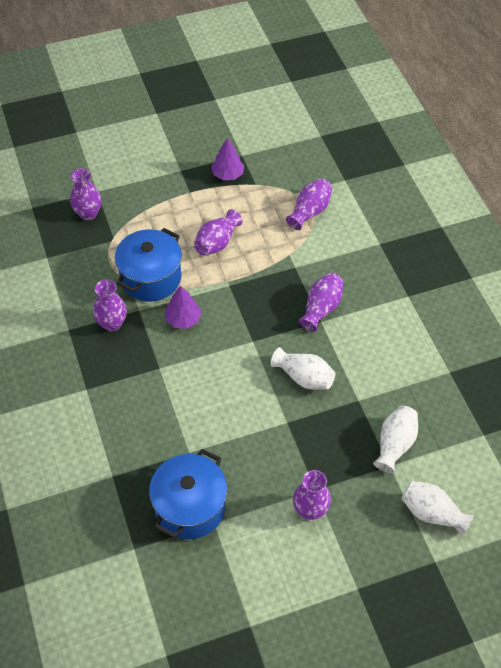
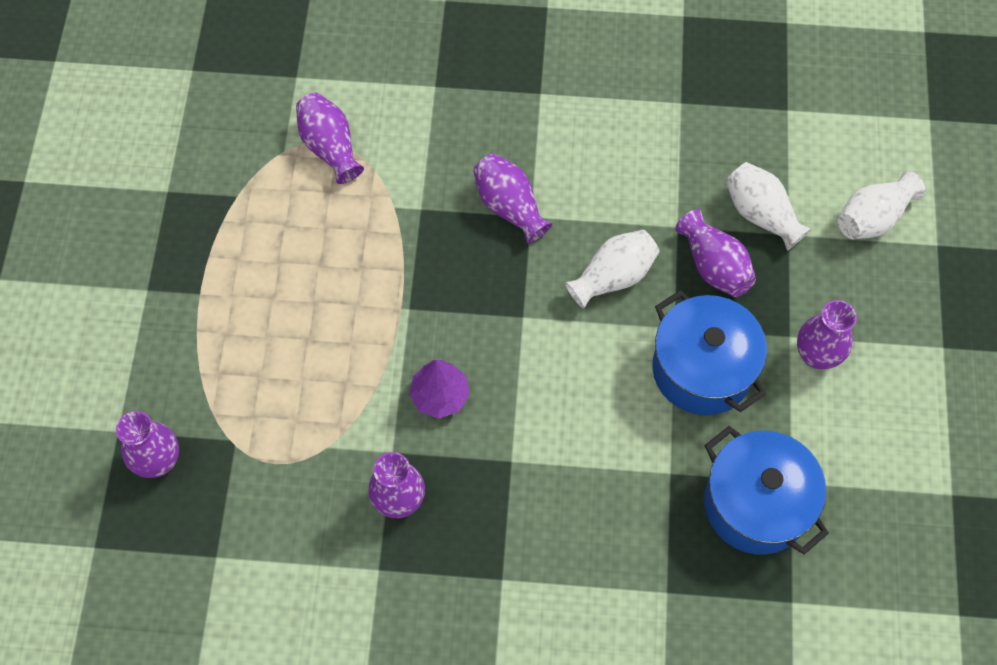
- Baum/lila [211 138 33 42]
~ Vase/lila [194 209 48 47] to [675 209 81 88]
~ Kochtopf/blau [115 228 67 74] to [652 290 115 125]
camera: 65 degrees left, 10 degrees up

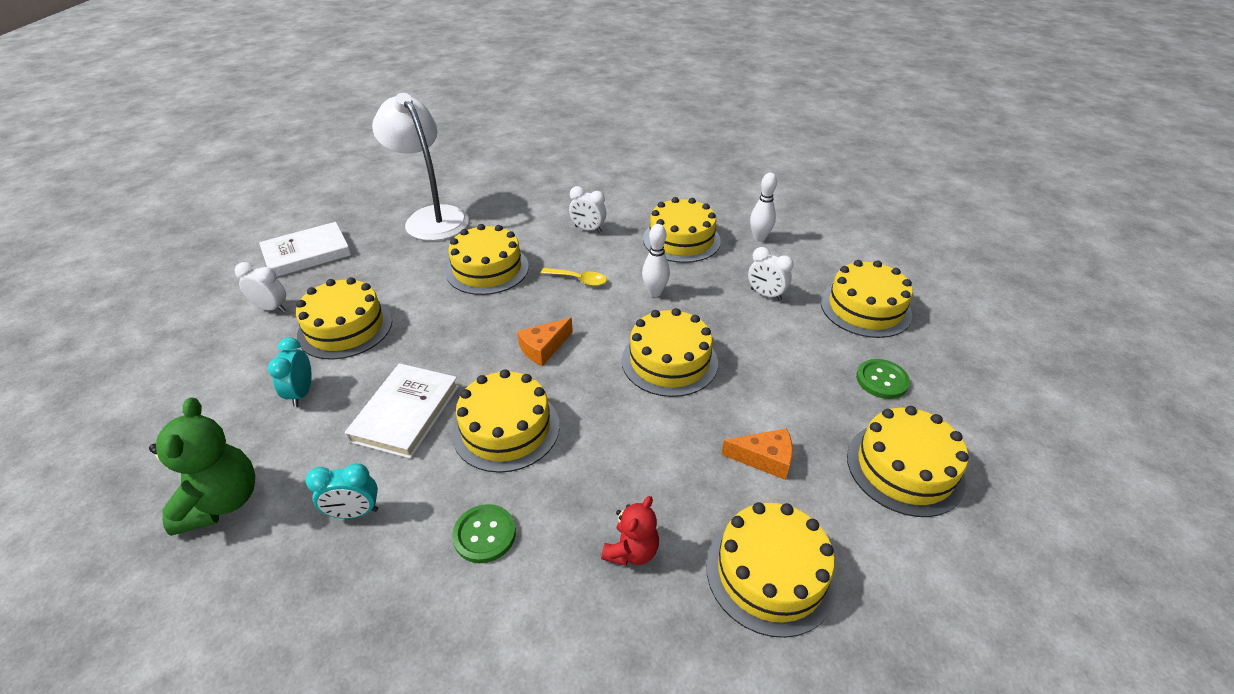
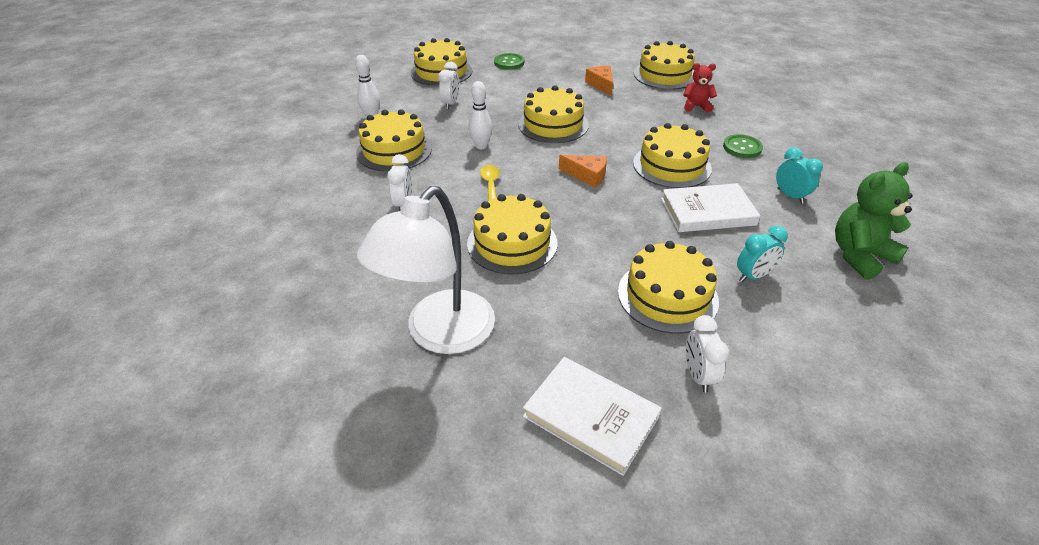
- Kuchen/gelb [847 406 122 111]
camera: 115 degrees left, 0 degrees up

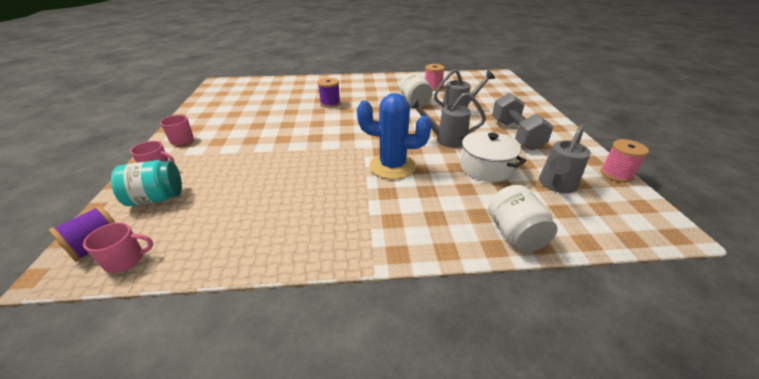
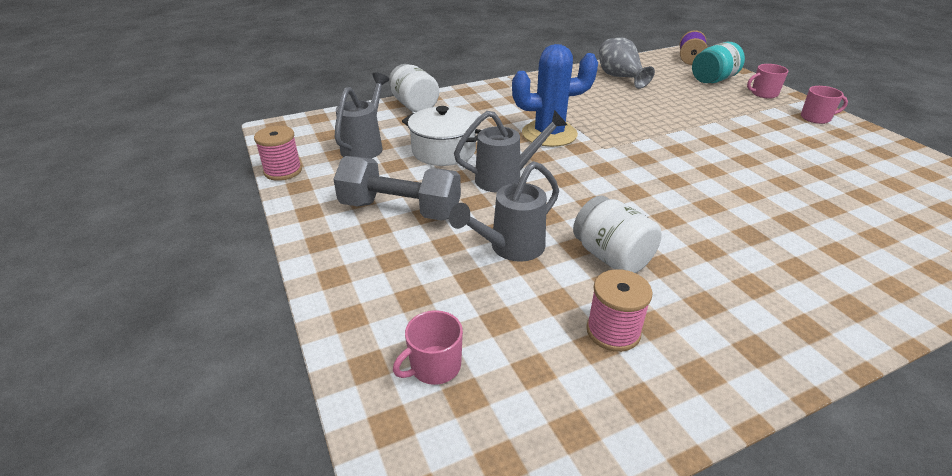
- Garnrolle/lila [318 78 23 30]
~ Hantel/grau [492 93 61 57] = [333 156 128 65] 45 degrees counterclockwise
~ Tasse/rosa [83 222 70 51] to [393 310 70 75]
+ Vase/grau [599 38 56 51]
camera: 160 degrees right, 0 degrees up

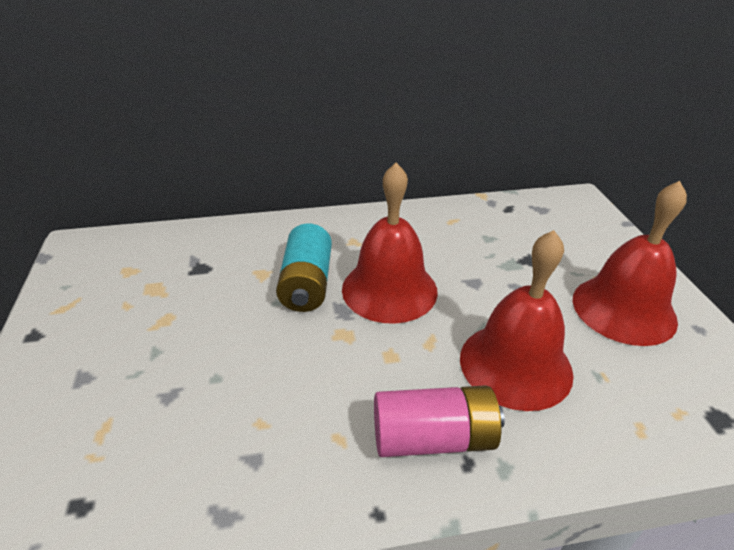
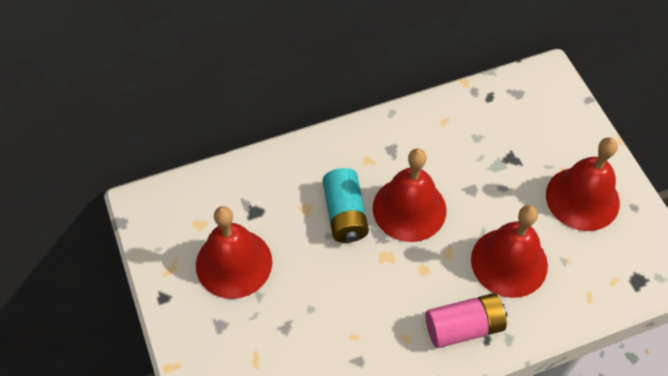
+ Glocke/rot [196 206 76 93]
camera: 10 degrees left, 20 degrees up

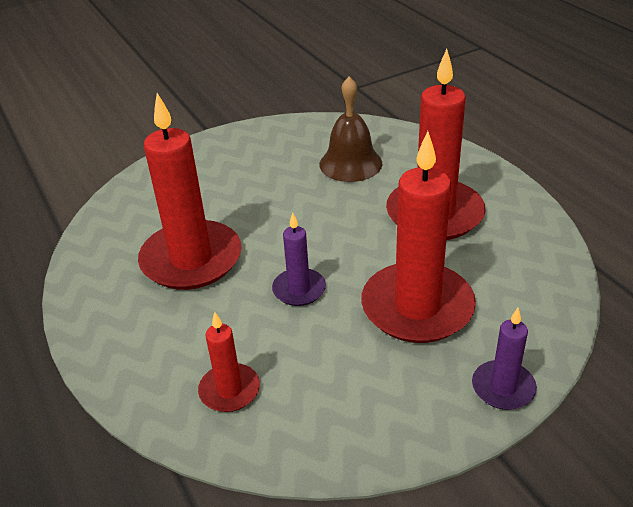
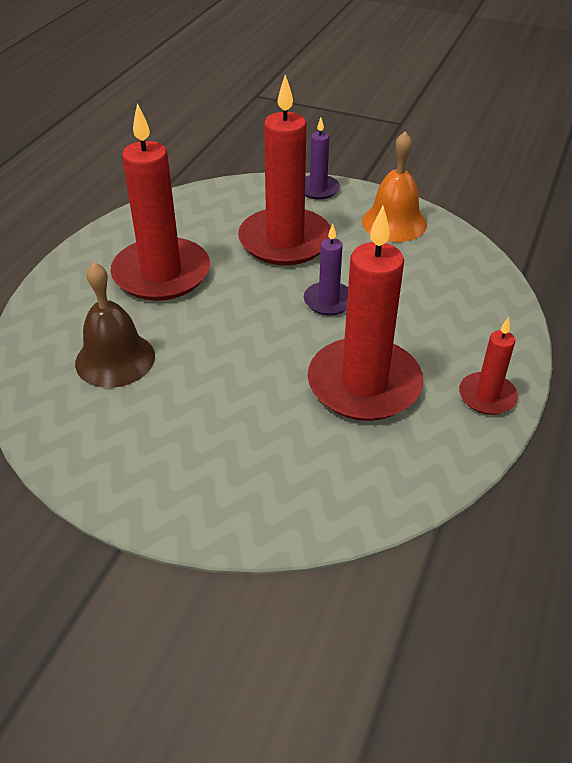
~ Kerze/rot [198 312 62 100] to [459 317 59 98]
+ Glocke/orange [362 131 65 111]
camera: 130 degrees left, 5 degrees up

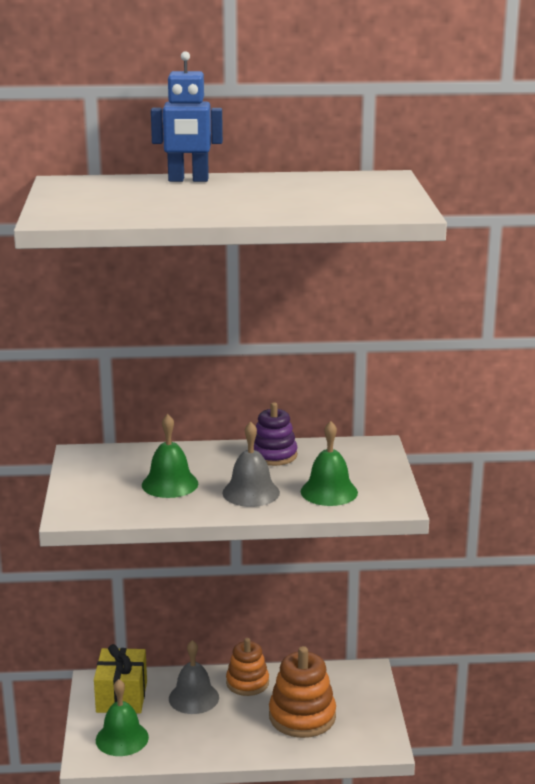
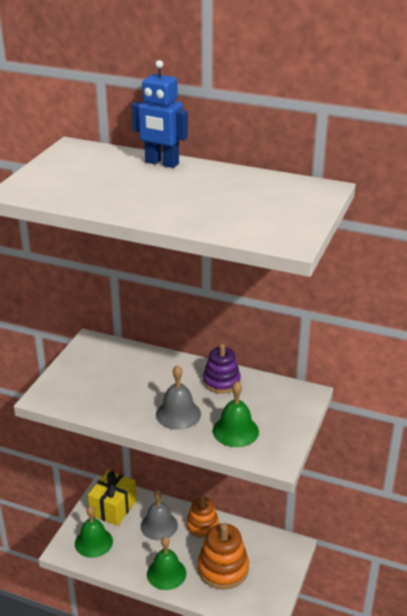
~ Glocke/grün [142 414 56 84] to [147 537 39 53]
camera: 25 degrees right, 10 degrees up

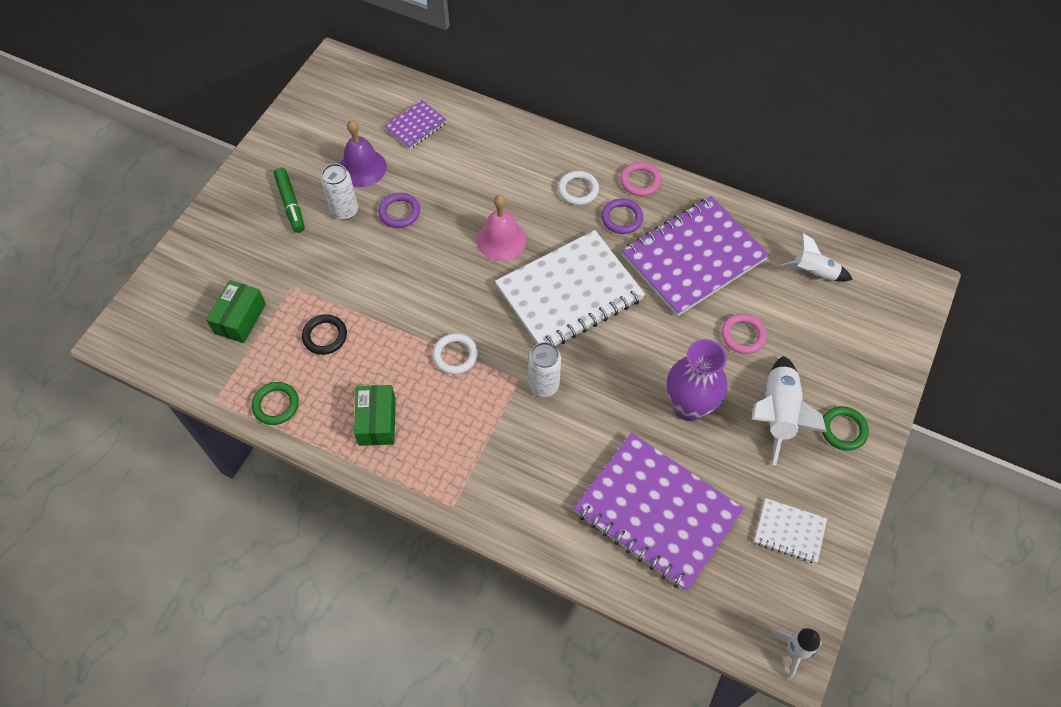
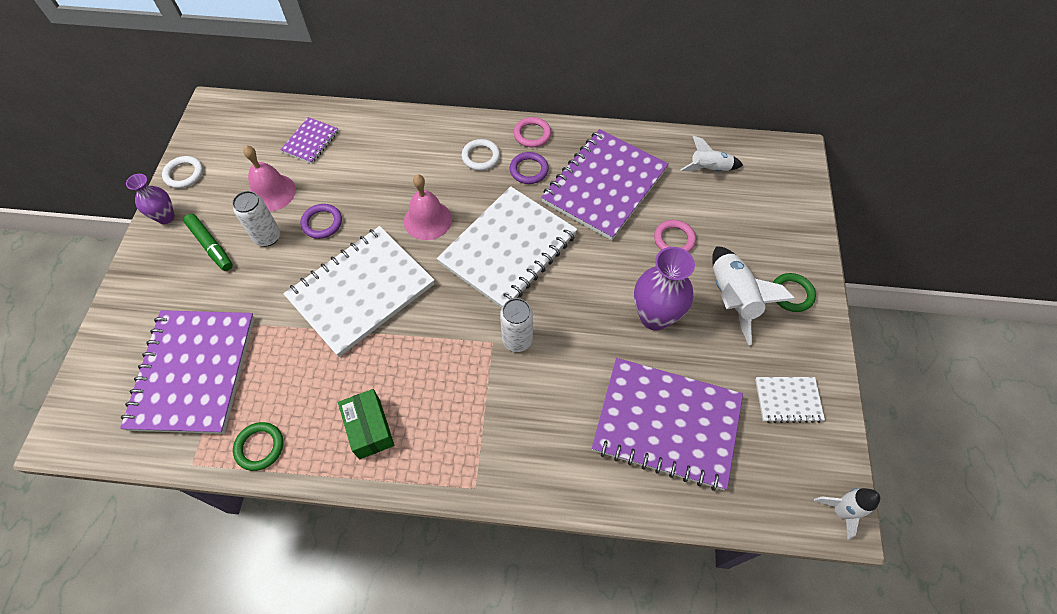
~ Glocke/lila [340 120 47 67] to Glocke/rosa [243 146 53 66]
~ Schachtel/grün [206 280 60 63] to Notizbuch/lila [120 310 135 124]
- Ring/schwarz [302 314 45 41]
~ Ring/weiß [433 333 45 41] to [162 156 41 32]
+ Vase/lila [126 174 49 50]
+ Notizbuch/weiß [283 226 152 131]
camera: 20 degrees left, 0 degrees up

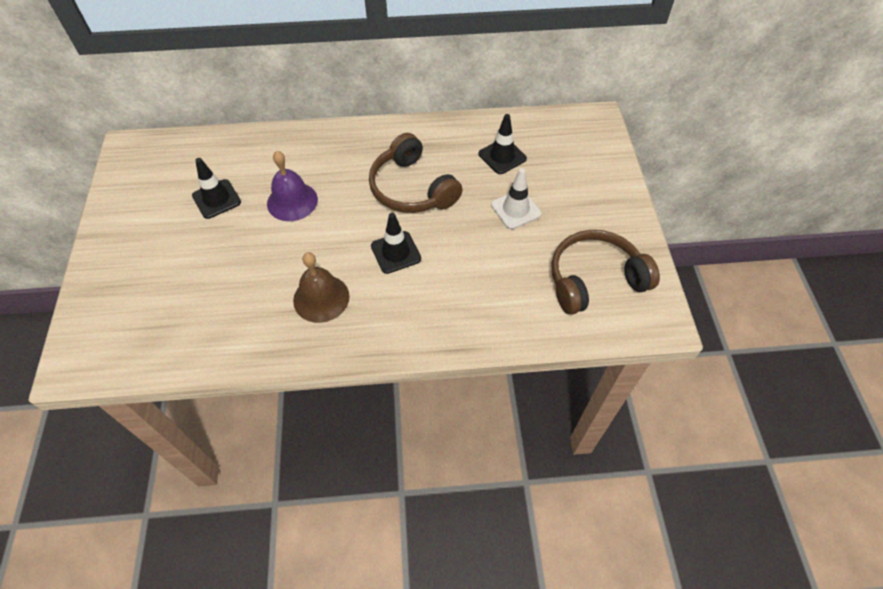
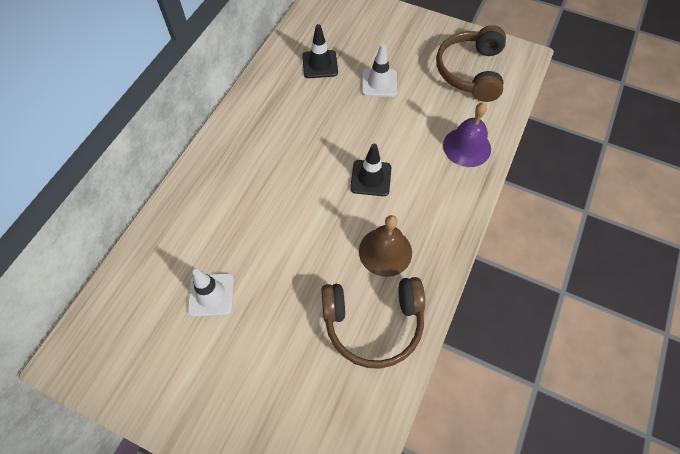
~ Kopfhörer/braun [369 133 93 80] to [321 277 104 92]
~ Glocke/lila [267 151 51 70] to [443 103 48 64]
~ Leitkegel/schwarz [192 158 49 61] to Leitkegel/weiß [188 269 46 48]
camera: 60 degrees left, 5 degrees up

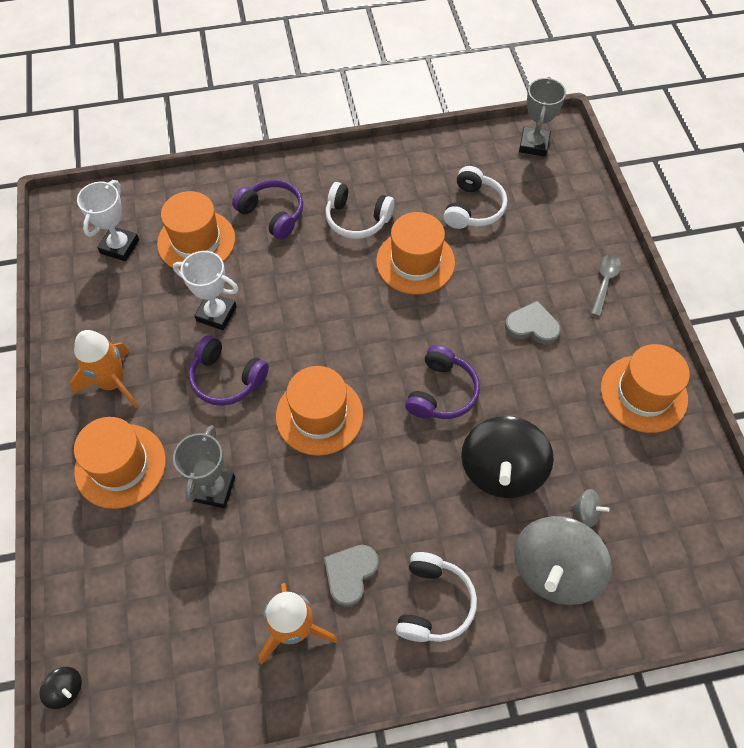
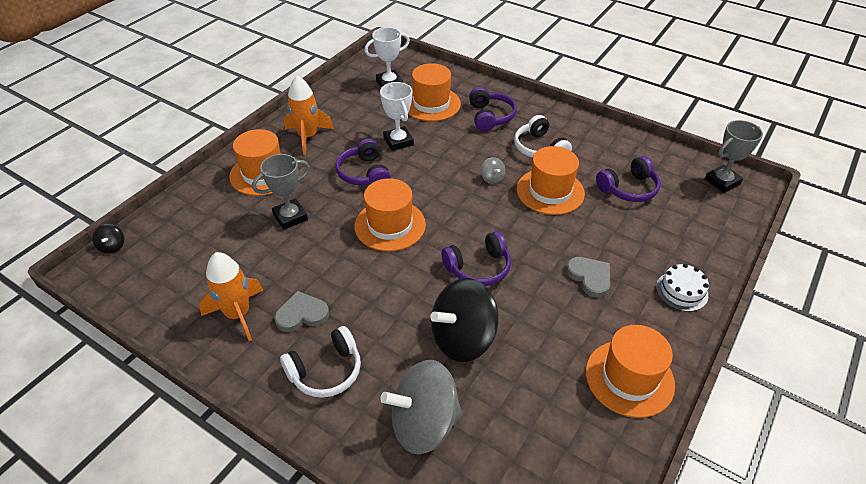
~ Kopfhörer/weiß [443 166 64 63] to Kopfhörer/lila [596 156 65 46]
~ Löffel/grau [591 254 30 63] to Kuchen/weiß [656 264 53 48]
~ Kreisel/grau [571 489 39 38] to [481 157 25 27]
camera: 45 degrees right, 15 degrees down

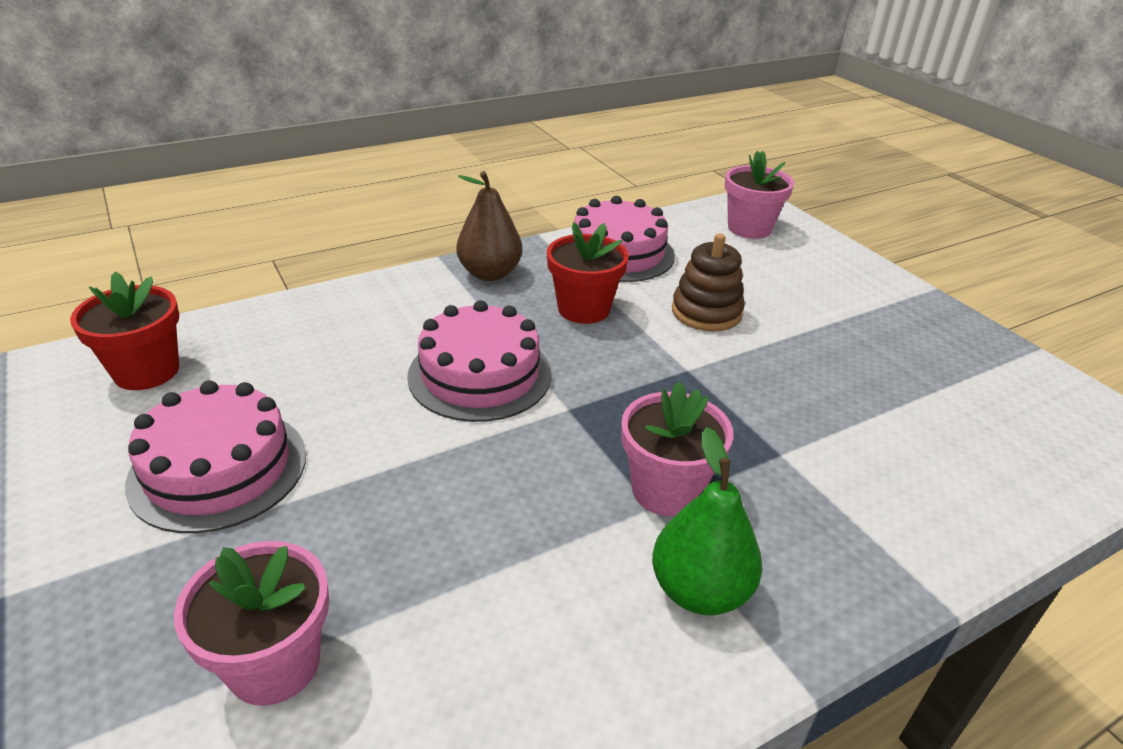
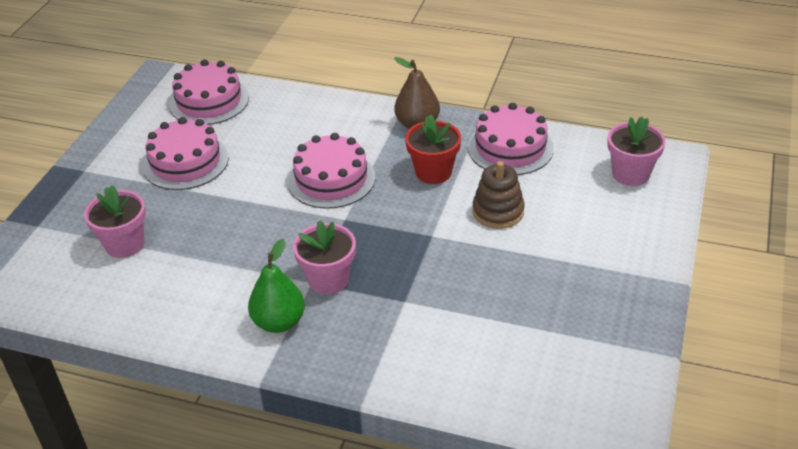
~ Blumentopf/rot [70 272 109 118] to Kuchen/rosa [169 60 80 65]
camera: 50 degrees right, 5 degrees up

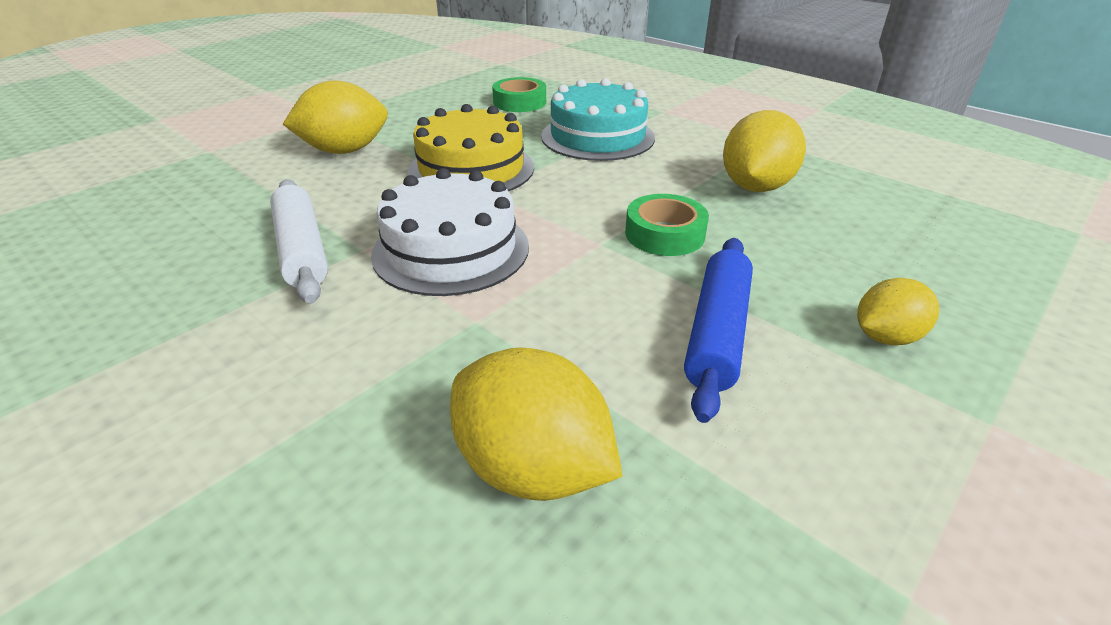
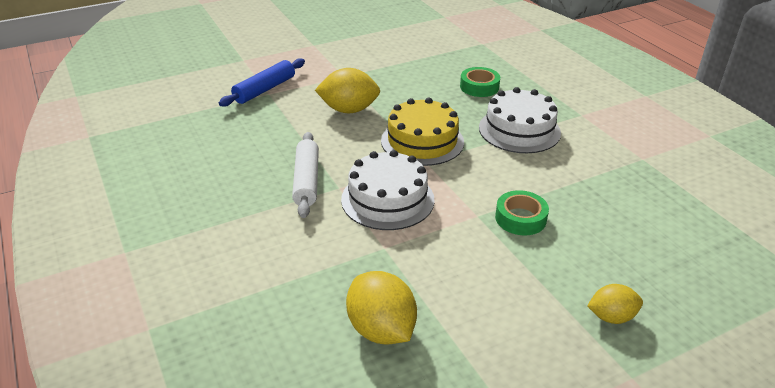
~ Kuchen/türkis [541 78 114 83] to Kuchen/weiß [479 87 82 66]
- Zitrone/gelb [723 110 83 82]
~ Nudelholz/blau [684 238 69 185] to [219 58 86 49]
camera: 20 degrees right, 0 degrees up

